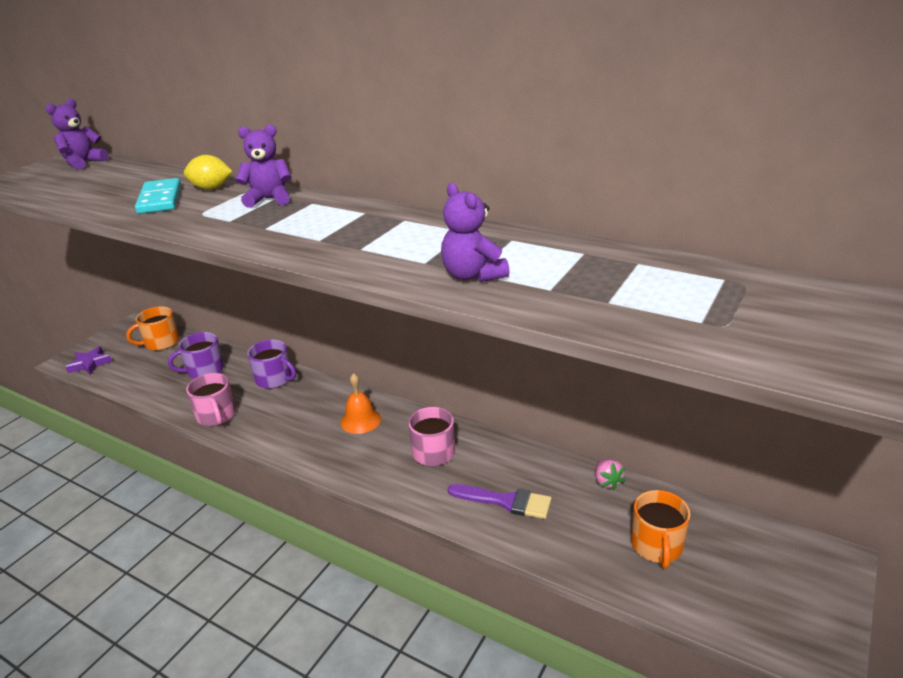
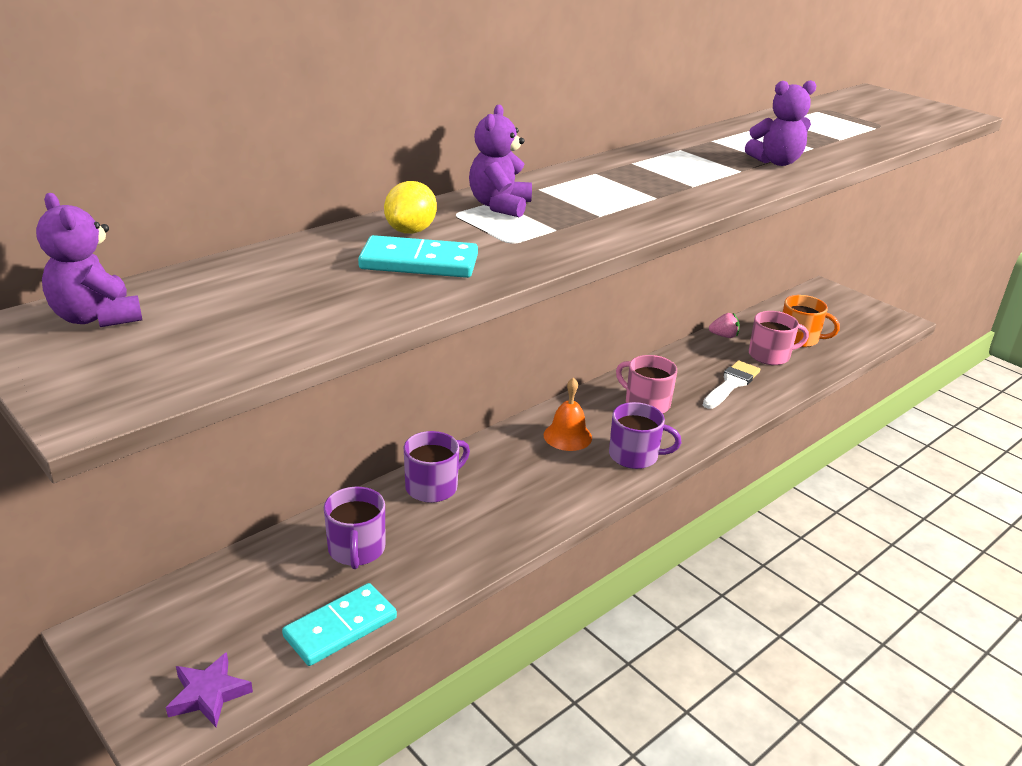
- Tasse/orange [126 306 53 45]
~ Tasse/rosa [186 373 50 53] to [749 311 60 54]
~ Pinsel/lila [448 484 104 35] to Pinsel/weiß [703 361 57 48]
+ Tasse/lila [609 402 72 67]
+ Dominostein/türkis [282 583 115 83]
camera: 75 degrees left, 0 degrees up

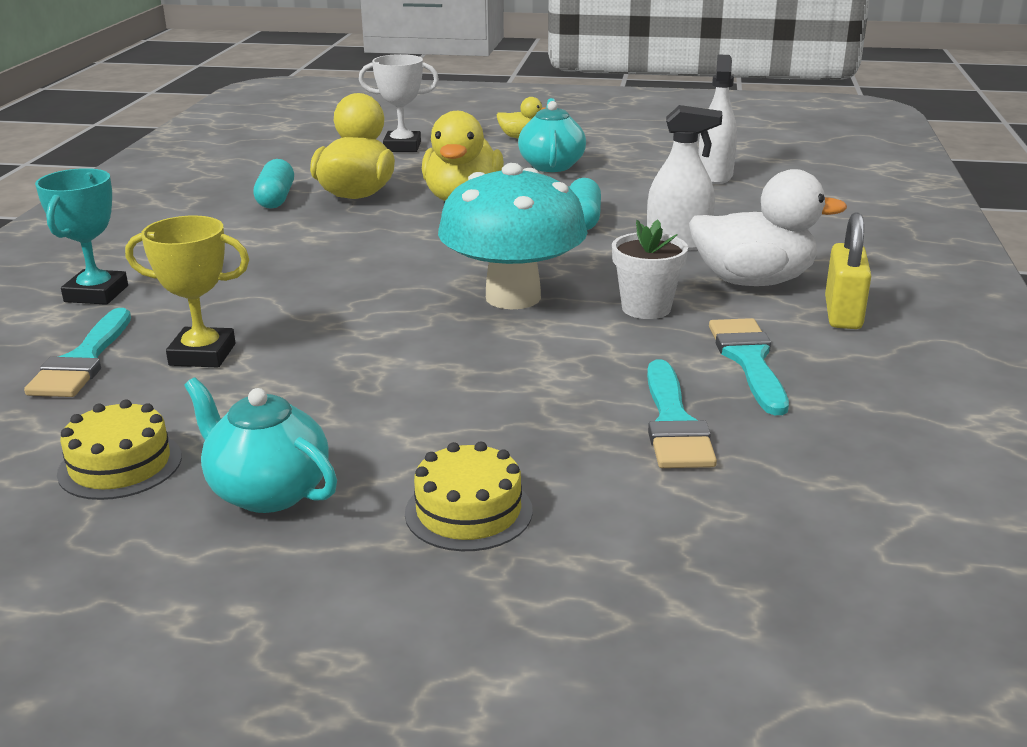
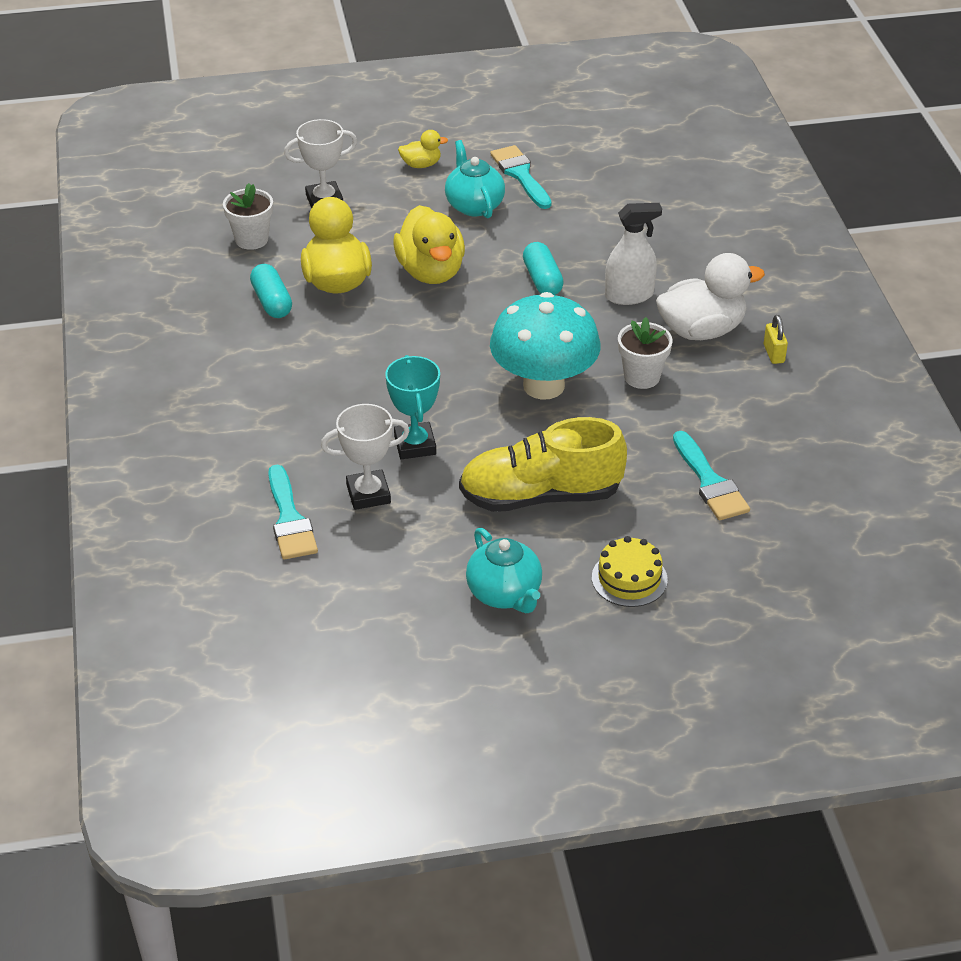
- Sprühflasche/weiß [698 55 39 129]
~ Pokal/türkis [35 168 93 137] to [385 355 55 104]
~ Vorhängeschloss/gelb [825 213 46 116] = [764 315 24 49] x0.62
~ Pokal/gelb [125 216 124 151] to Pokal/weiß [321 404 89 106]
~ Pinsel/türkis [709 318 80 97] to [490 145 62 64]
~ Teekanne/türkis [184 378 153 135] = [466 528 76 85] 135 degrees counterclockwise
- Kuchen/gelb [57 400 125 100]
+ Blumentopf/weiß [223 183 50 67]
+ Schuh/gelb [459 417 168 95]
camera: 20 degrees left, 15 degrees up

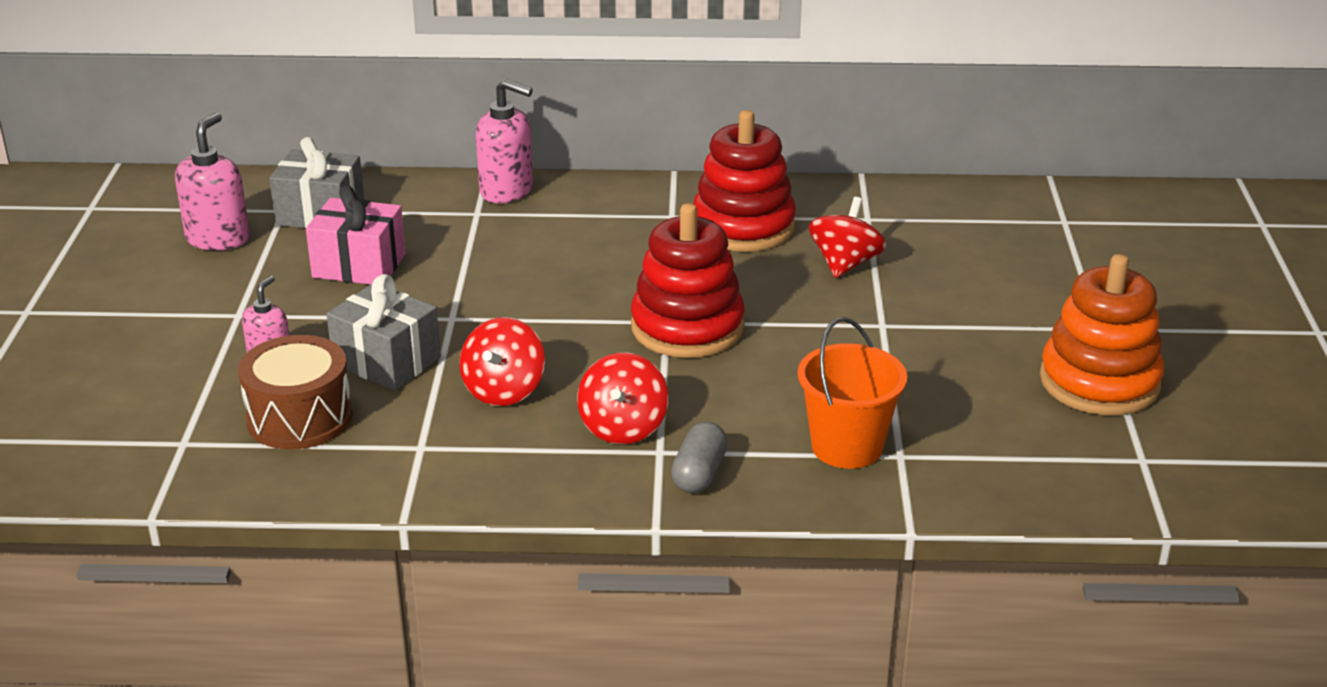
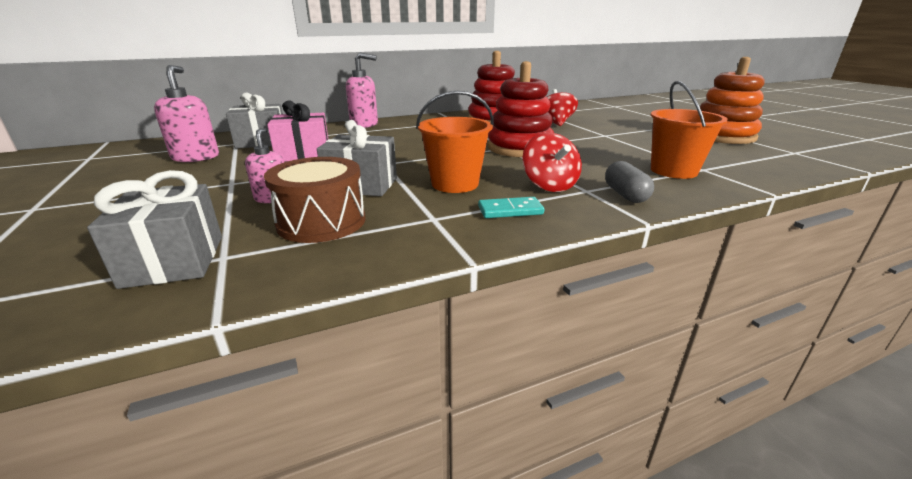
~ Kreisel/rot [459 317 86 89] to Eimer/orange [416 91 78 102]
+ Geschenk/grau [87 170 135 119]
+ Dominostein/türkis [478 197 66 21]
camera: 25 degrees left, 5 degrees down

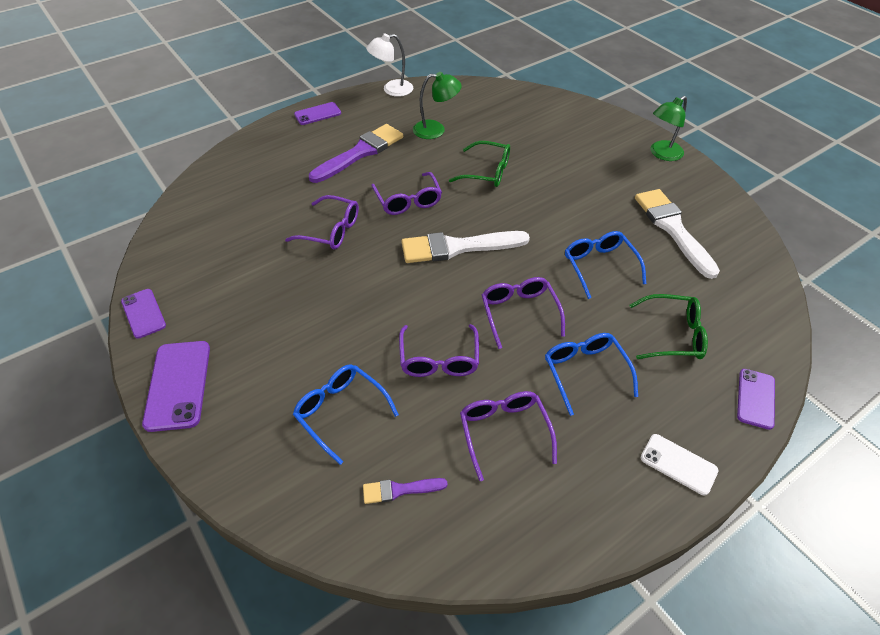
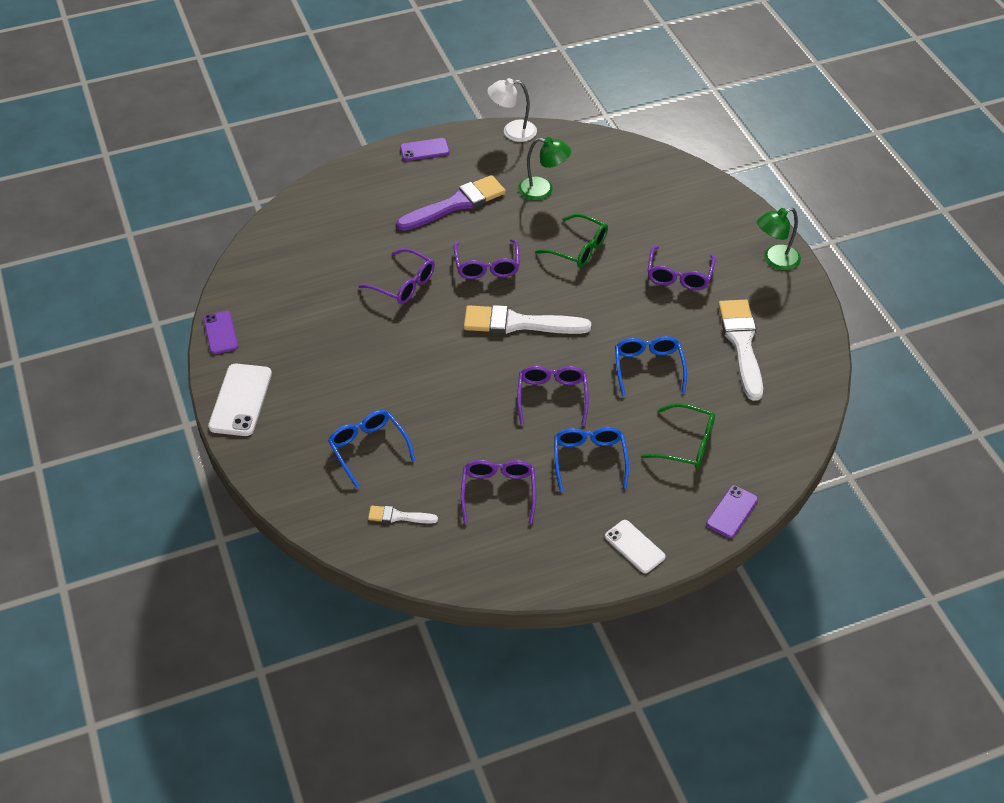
~ Brille/lila [399 324 80 53] to [648 246 68 44]
~ Handy/lila [142 341 68 91] to Handy/weiß [208 364 64 72]
~ Pinsel/lila [363 478 85 26] to Pinsel/weiß [368 506 70 17]
camera: 15 degrees right, 0 degrees up

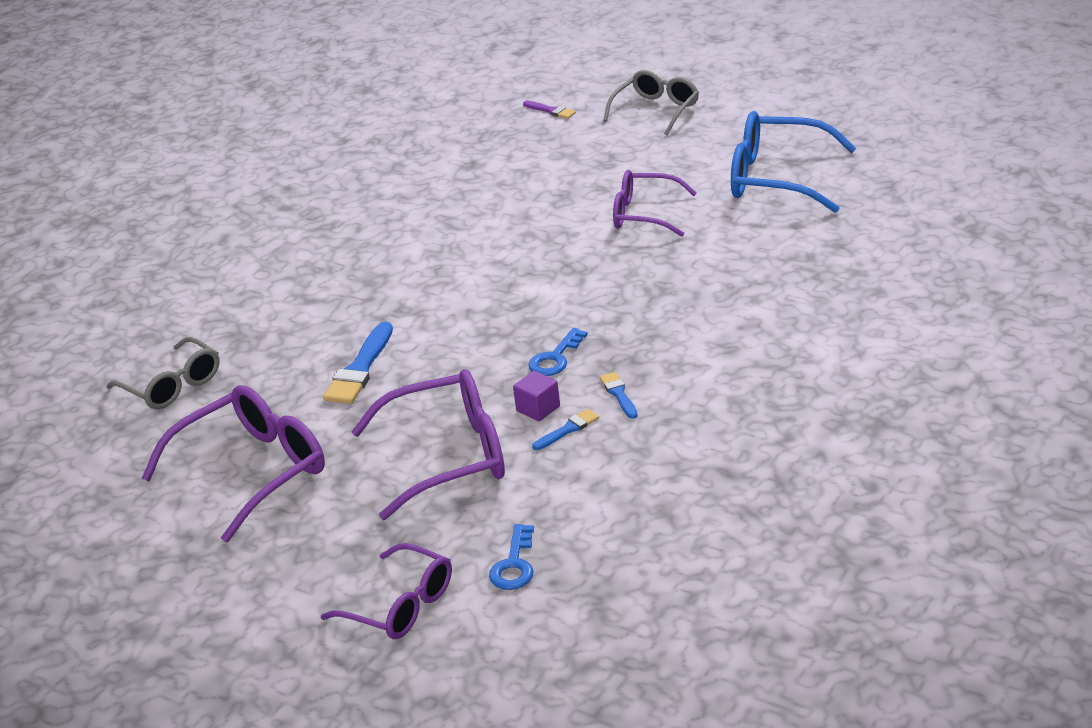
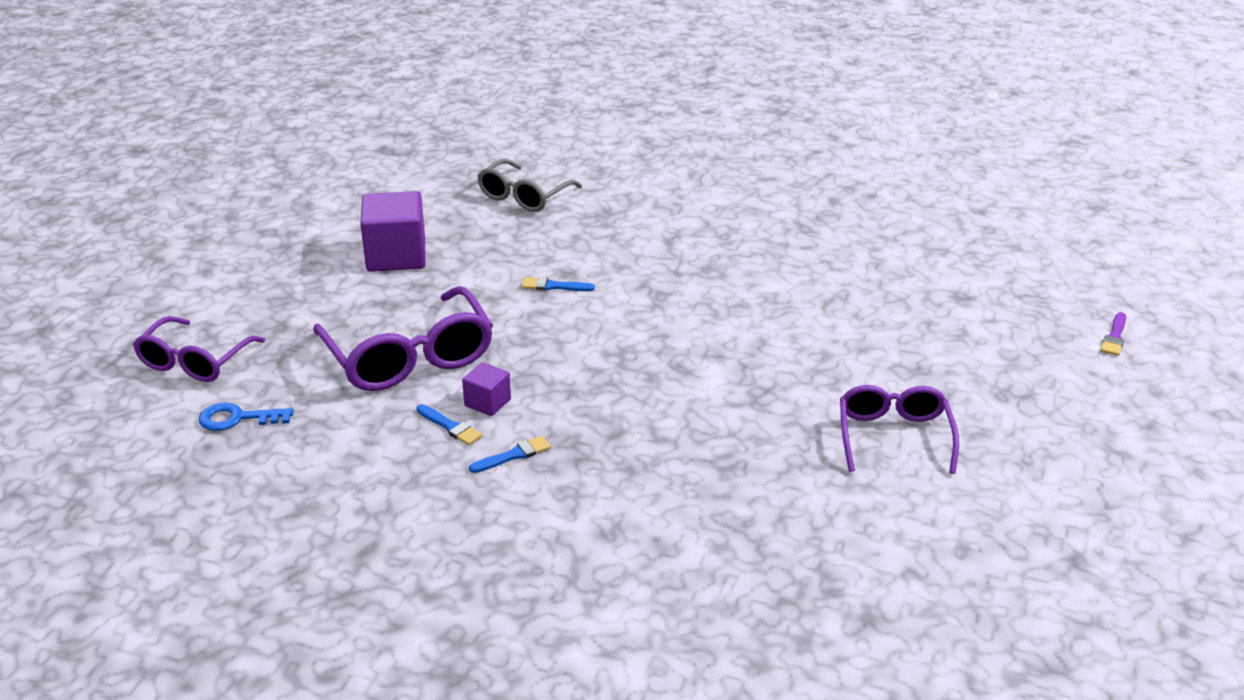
- Brille/grau [603 70 96 65]
- Brille/blau [731 111 125 102]
~ Pinsel/blau [323 322 70 82] = [522 277 73 14] x0.55
- Schlüssel/blau [528 328 60 48]
~ Brille/lila [142 385 183 158] to Kubus/lila [360 191 65 81]
camera: 75 degrees right, 0 degrees up

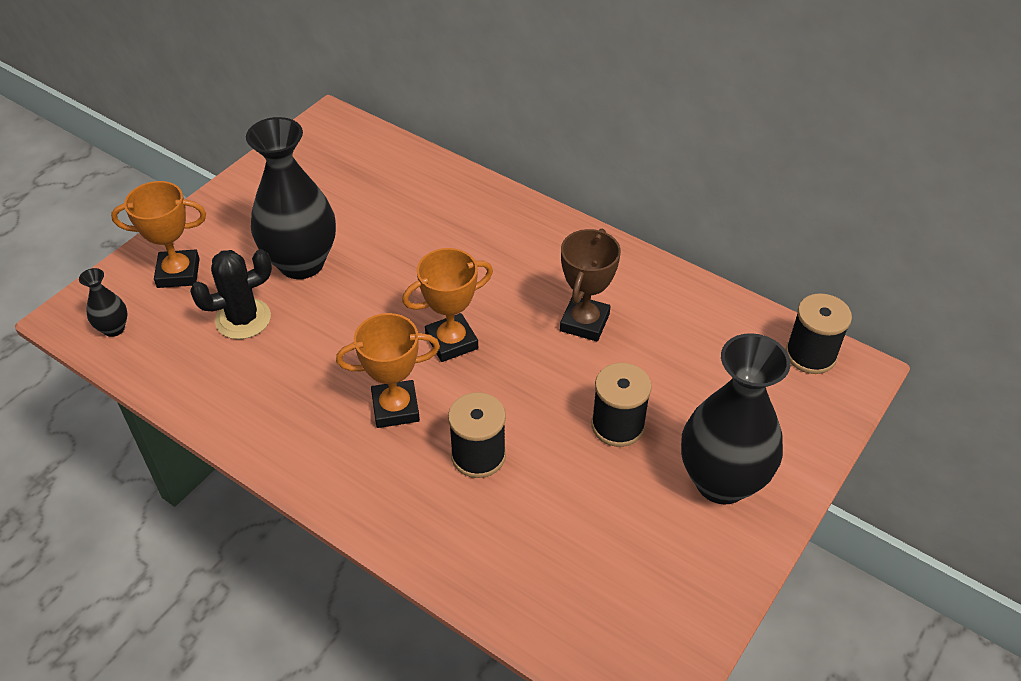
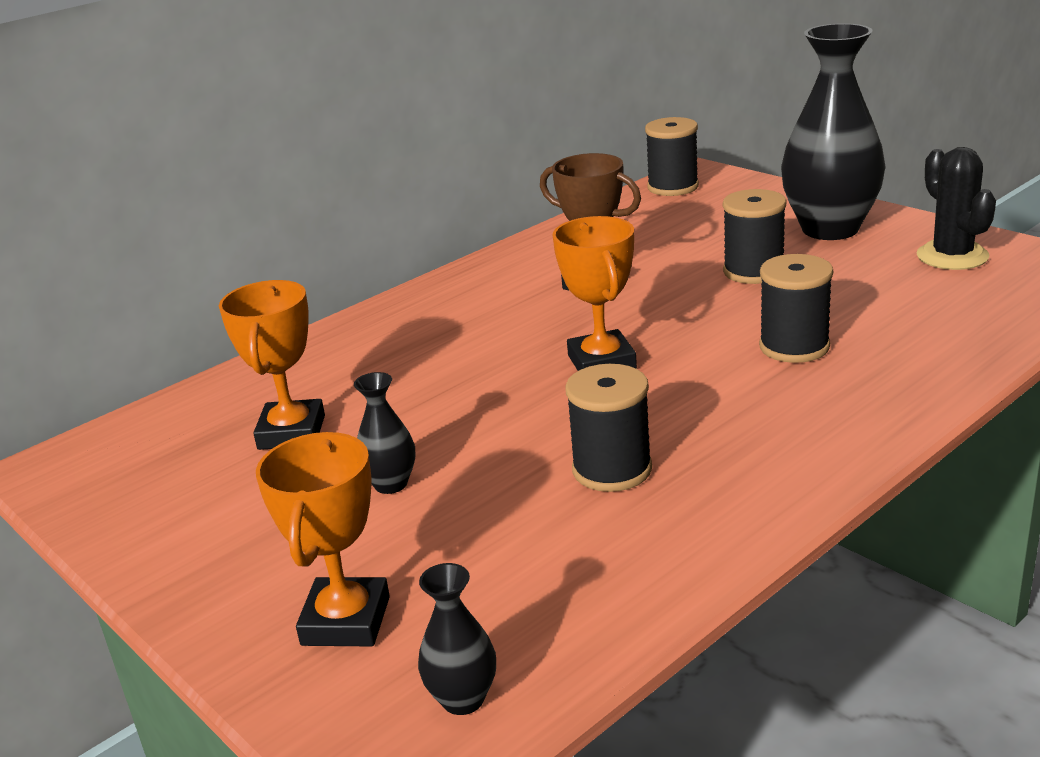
~ Vase/schwarz [246 117 90 162] = [354 372 61 122] x0.44
~ Kaktus/schwarz [190 249 82 90] to [916 147 80 123]
~ Pokal/orange [336 313 104 115] to [219 280 106 170]
+ Garnrolle/schwarz [565 364 87 128]
camera: 75 degrees left, 20 degrees down

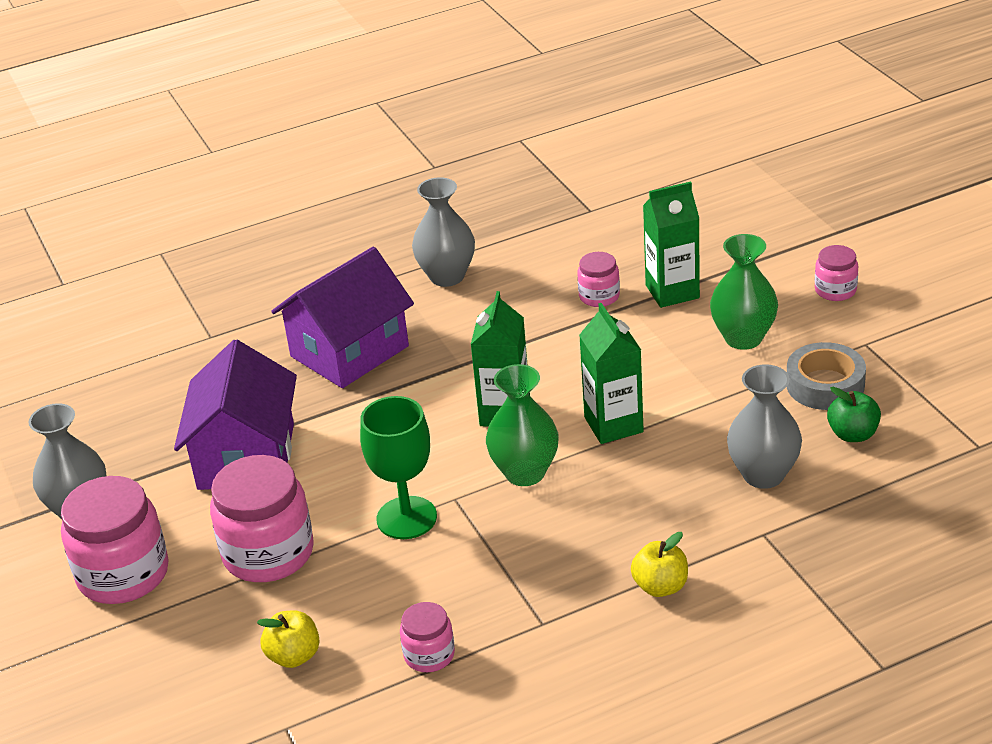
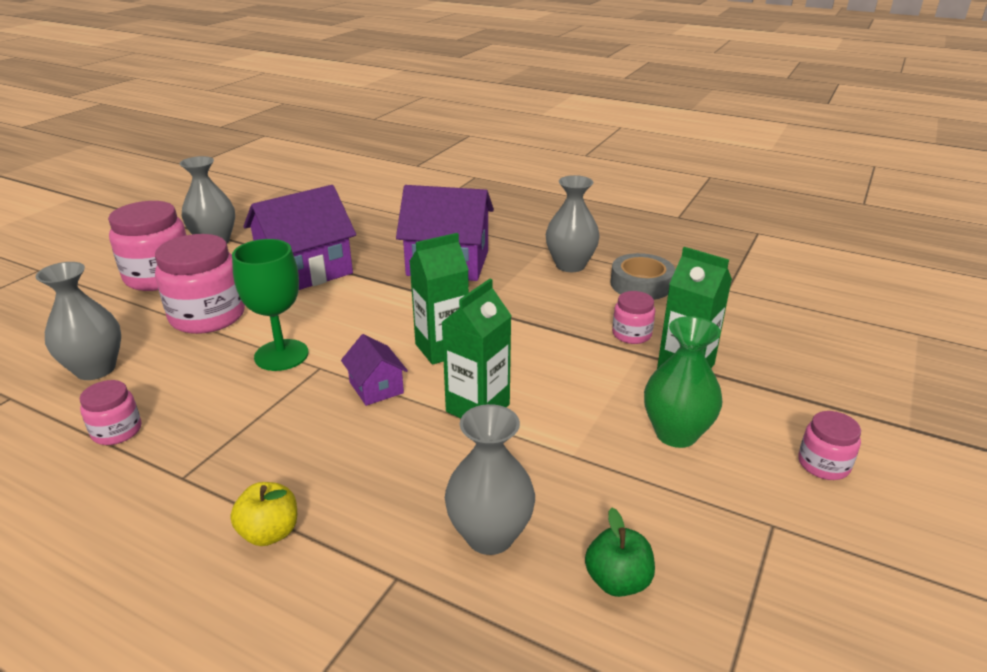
~ Klebeband/grau [787 342 79 68] to [610 253 65 47]
~ Vase/grün [486 364 73 122] to Haus/lila [341 334 67 72]
~ Apfel/gelb [257 610 63 58] to Vase/grau [36 262 85 118]
camera: 50 degrees right, 5 degrees down

